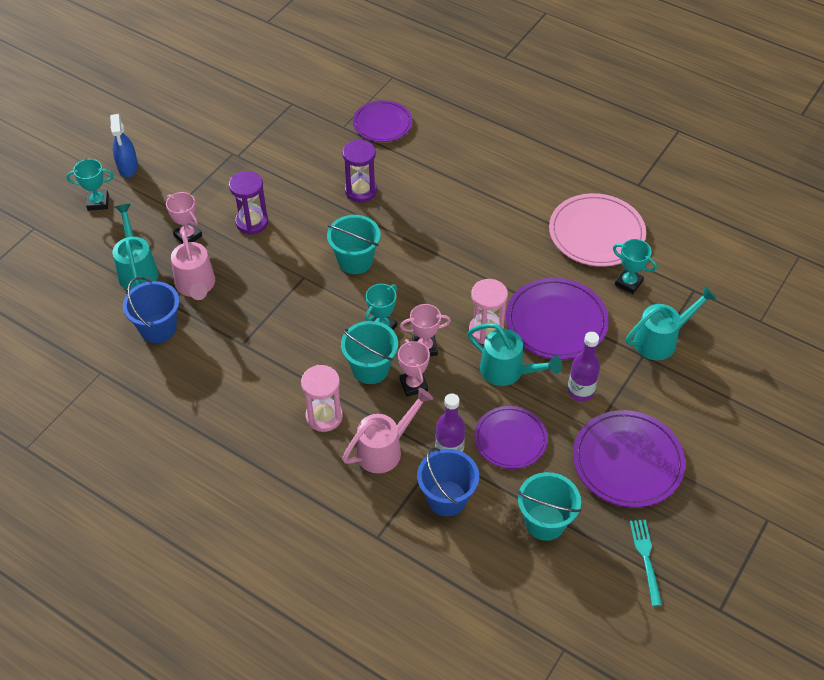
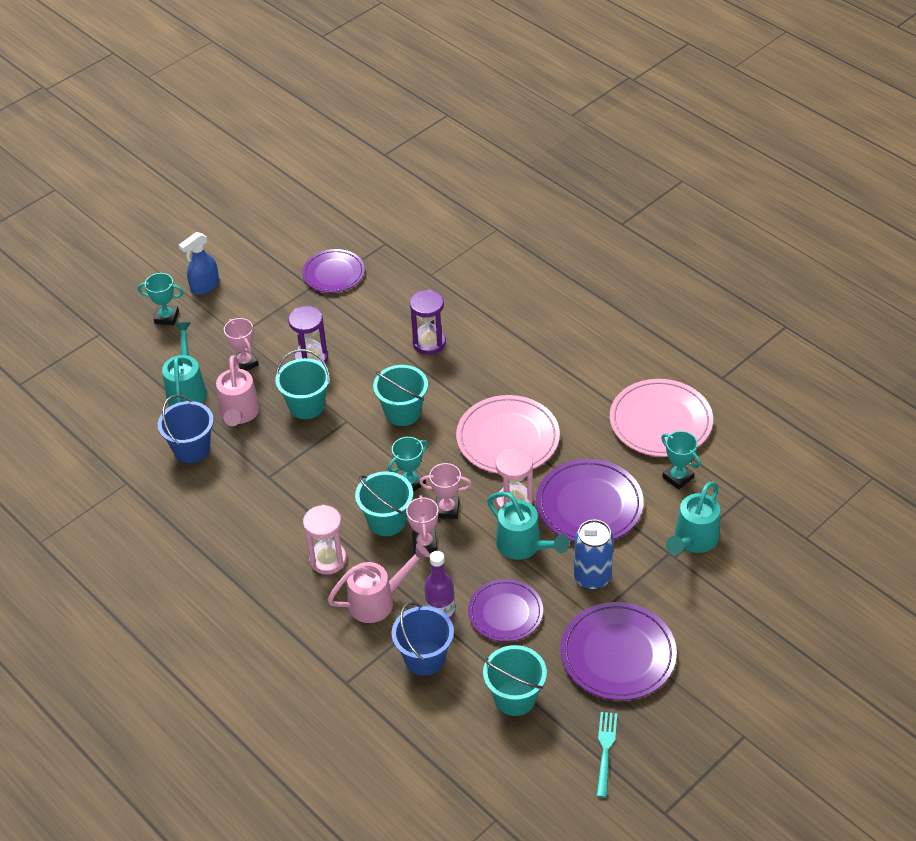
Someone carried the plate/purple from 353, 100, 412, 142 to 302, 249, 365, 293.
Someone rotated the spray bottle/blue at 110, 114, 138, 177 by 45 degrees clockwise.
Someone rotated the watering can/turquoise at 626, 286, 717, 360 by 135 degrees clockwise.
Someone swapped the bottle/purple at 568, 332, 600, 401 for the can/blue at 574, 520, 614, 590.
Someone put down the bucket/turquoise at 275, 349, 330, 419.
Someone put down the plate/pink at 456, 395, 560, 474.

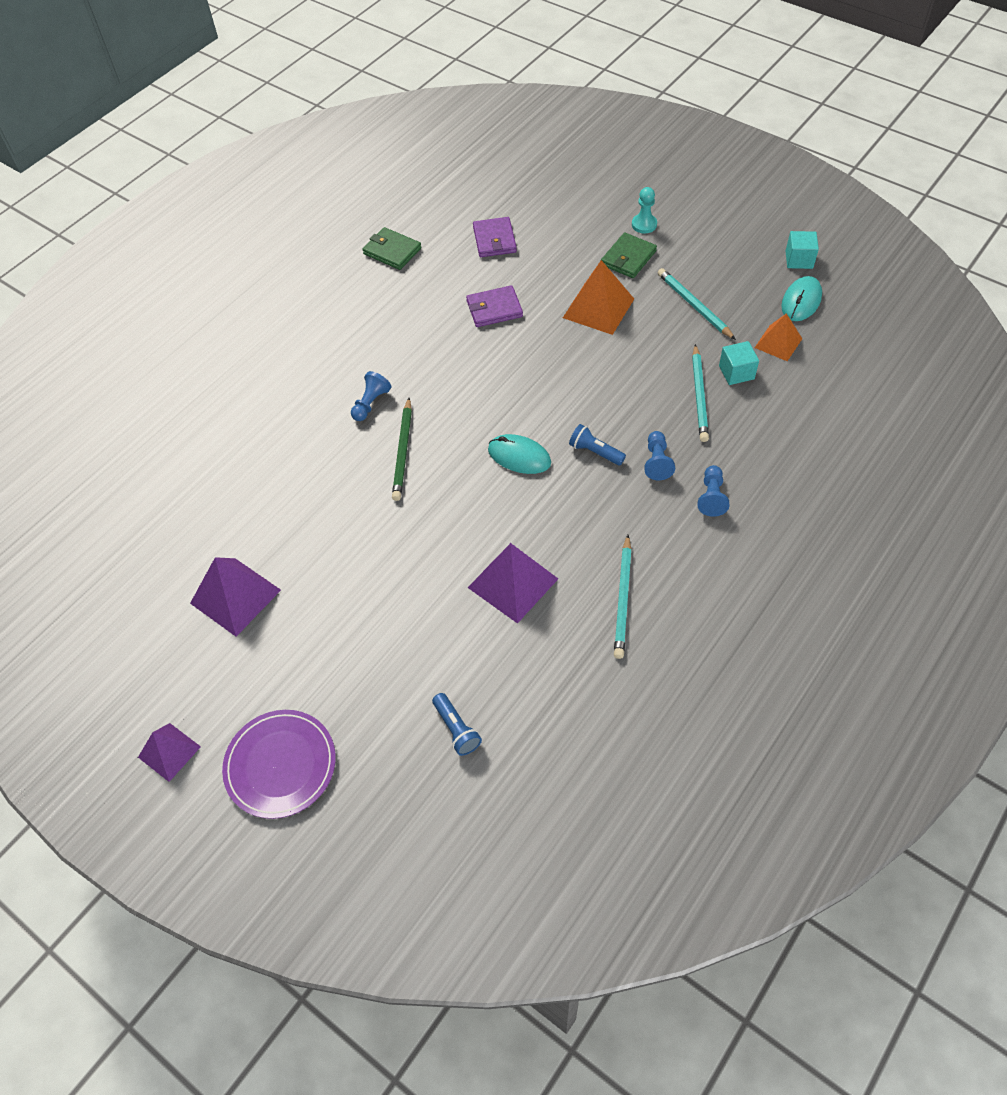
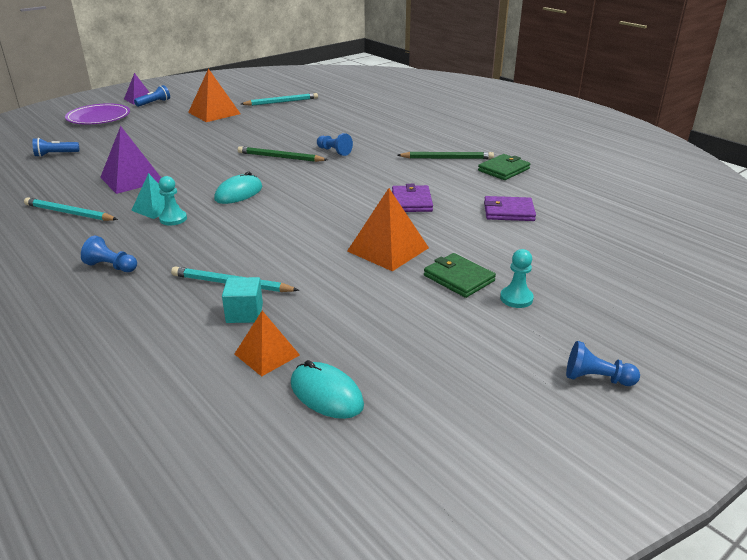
Someone took away the cube/turquoise at 786, 231, 819, 269.
Someone carried the pencil/turquoise from 658, 268, 736, 340 to 241, 93, 318, 106.
Someone carried the flashlight/blue from 569, 424, 626, 466 to 134, 85, 170, 107.
Someone carried the pawn/blue from 644, 431, 675, 480 to 566, 341, 640, 386.
Someone repainted the pyramid/purple at 190, 557, 281, 636, which became the pyramid/orange at 188, 68, 241, 122.
Someone put down the pencil/green at 397, 152, 494, 159.
Someone put down the pyramid/turquoise at 131, 173, 180, 219.
Someone put down the pawn/turquoise at 159, 176, 187, 225.

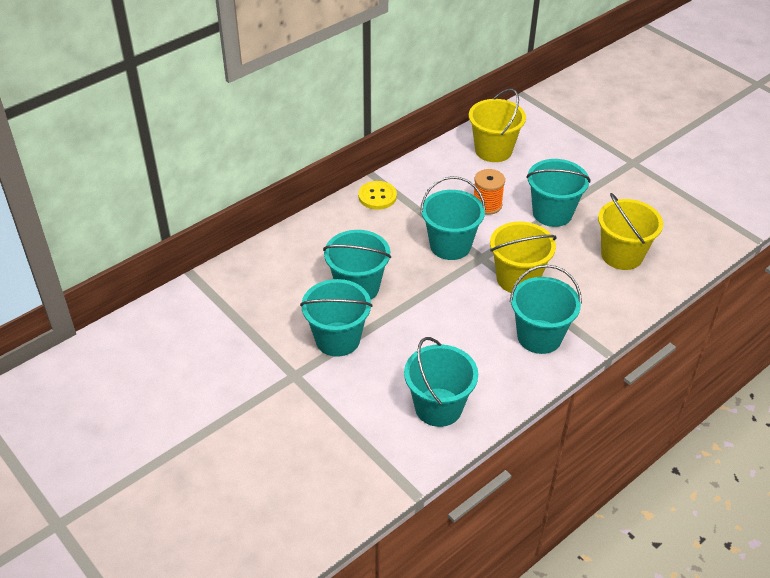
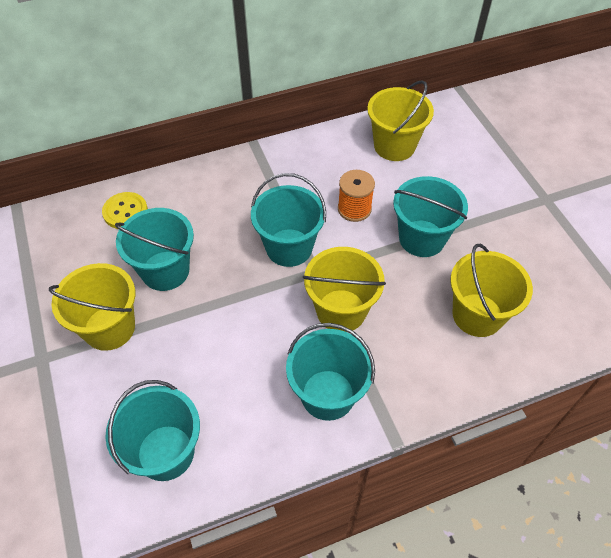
Someone carried the button/yellow from 358, 181, 397, 210 to 102, 192, 148, 229.
Someone repainted the bucket/turquoise at 300, 279, 373, 357, which became the bucket/yellow at 49, 263, 135, 351.

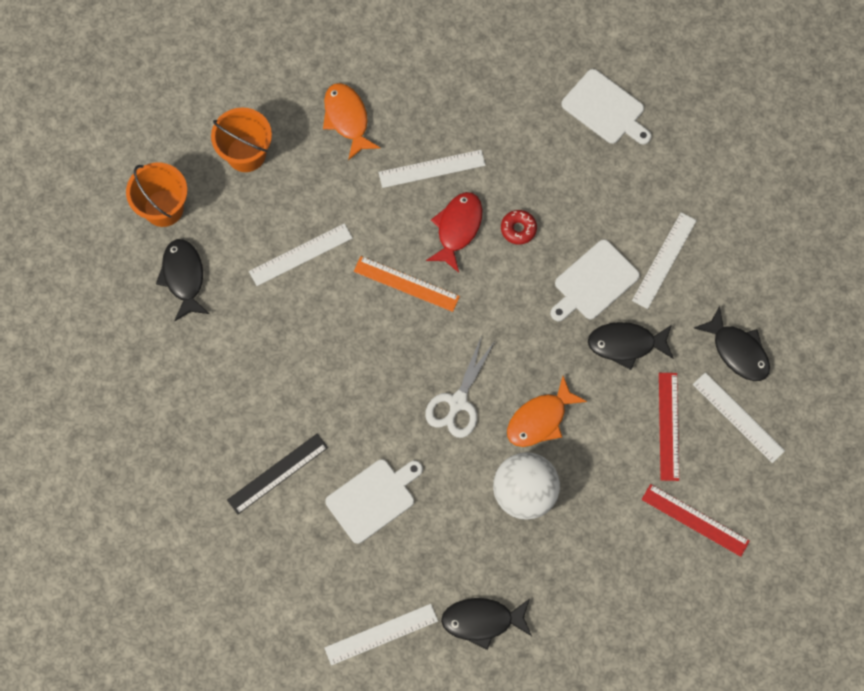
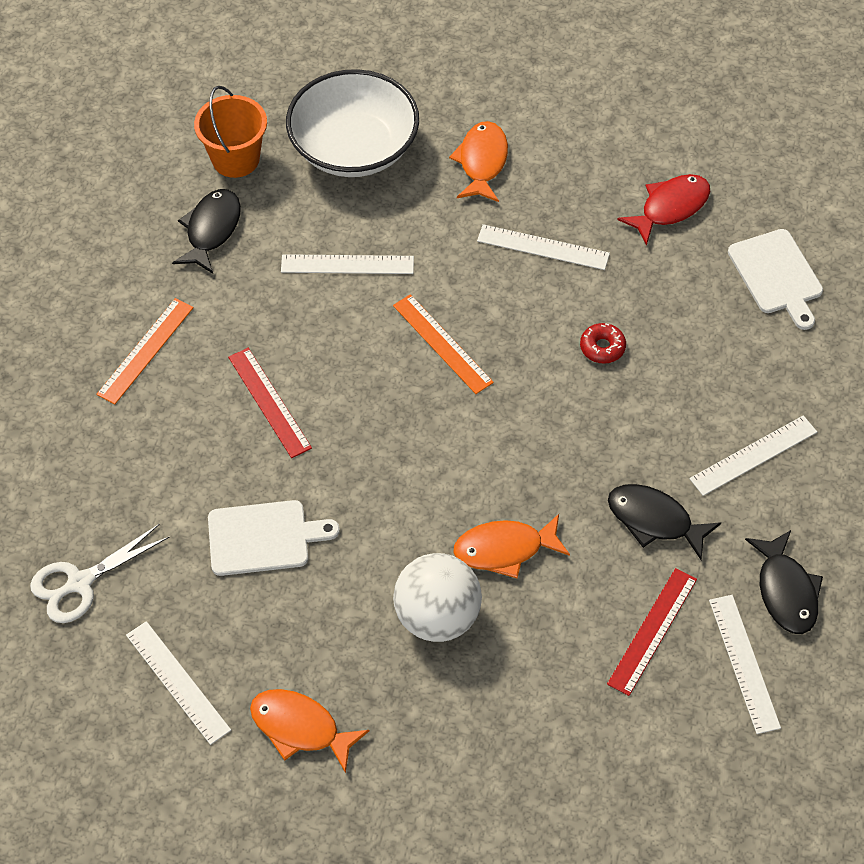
Someone swapped the bucket/orange at 211, 107, 272, 172 for the bowl/white at 286, 69, 419, 177.
Someone carried the fish/red from 426, 192, 482, 272 to 617, 174, 710, 246.
Someone took away the cutting board/white at 550, 239, 640, 321.
Someone carried the scissors/white from 425, 336, 495, 438 to 30, 524, 169, 623.
Someone took away the ruler/black at 227, 433, 328, 514.
Someone carried the ruler/red from 642, 484, 750, 557 to 228, 348, 312, 458.
Someone repainted the fish/black at 441, 598, 532, 650, which became the fish/orange at 250, 689, 370, 773.
Someone rotated the ruler/white at 324, 604, 438, 665 by 45 degrees clockwise.
Someone put down the ruler/orange at 96, 298, 194, 404.

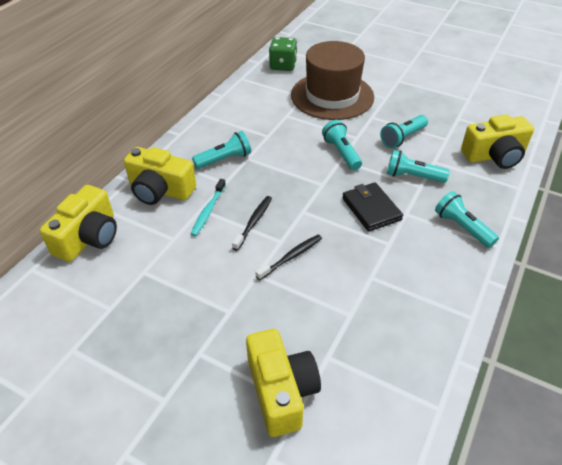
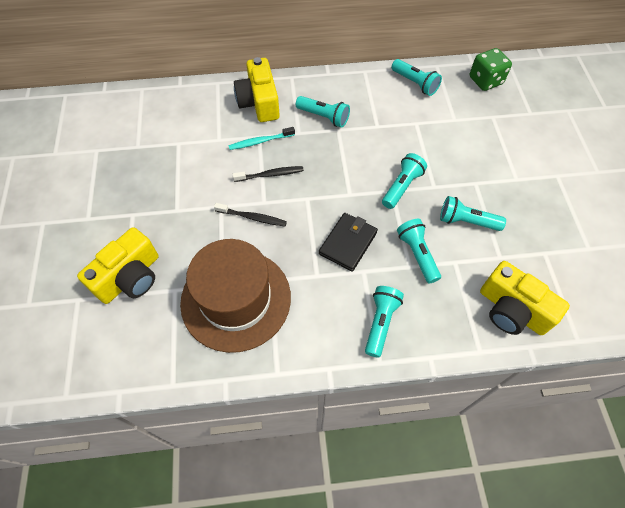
Someone carried the hat/brown from 291, 41, 374, 120 to 180, 239, 291, 353.
Someone took away the camera/yellow at 40, 185, 117, 262.
Someone put down the flashlight/turquoise at 392, 59, 442, 96.

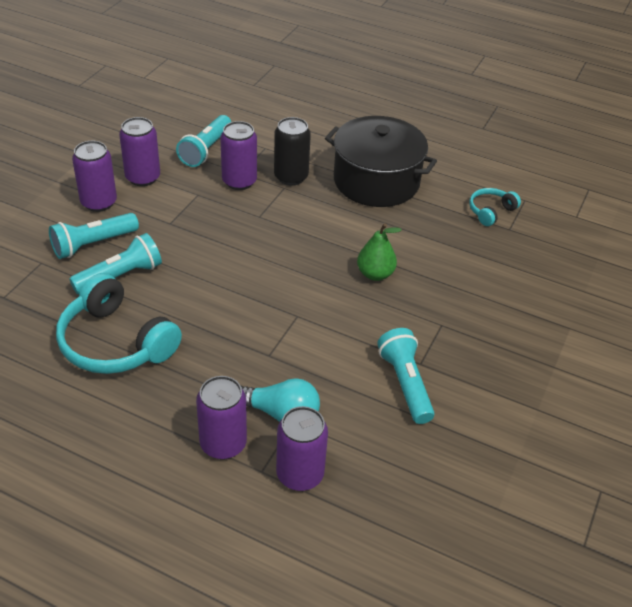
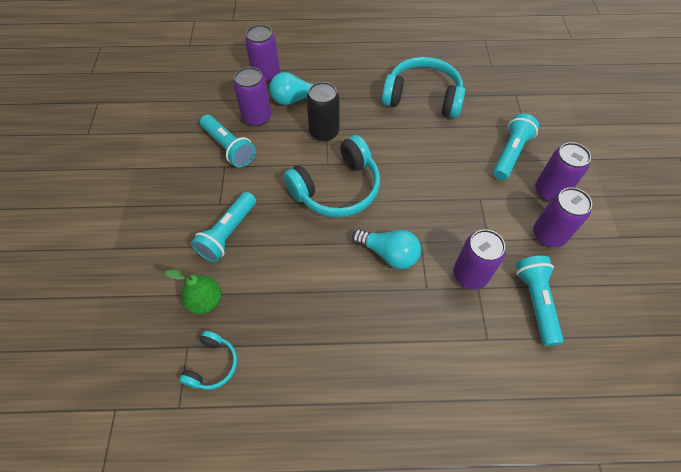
Someone took away the pot/black at 325, 116, 437, 207.
Someone carried the can/black from 274, 117, 311, 185 to 306, 82, 340, 142.
Someone carried the pear/green from 357, 223, 402, 281 to 164, 270, 221, 314.
Someone carried the flashlight/turquoise from 69, 233, 162, 294 to 191, 192, 256, 262.
Someone carried the can/purple from 196, 376, 247, 459 to 233, 67, 271, 126.
Someone put down the headphones/turquoise at 283, 135, 380, 217.
Someone put down the light bulb/turquoise at 352, 229, 421, 269.

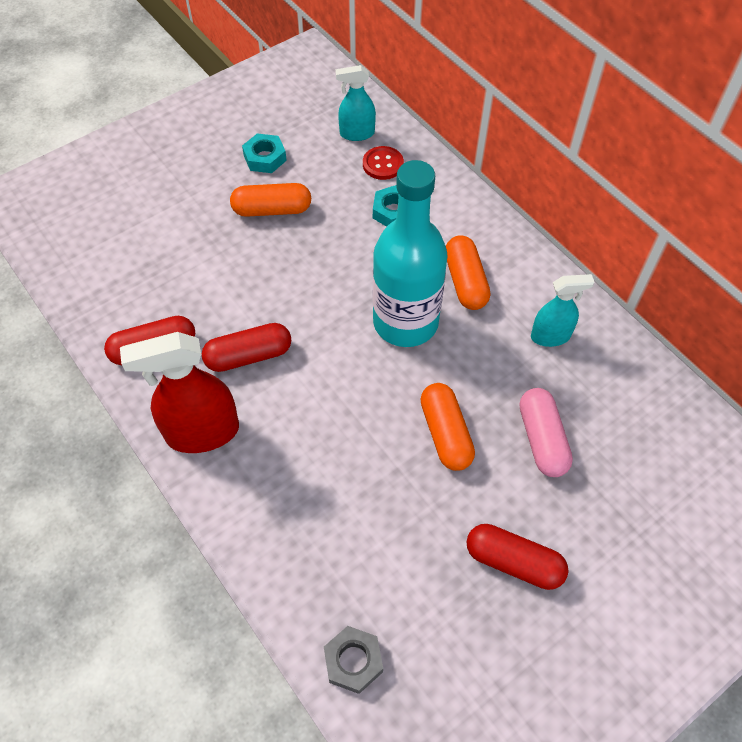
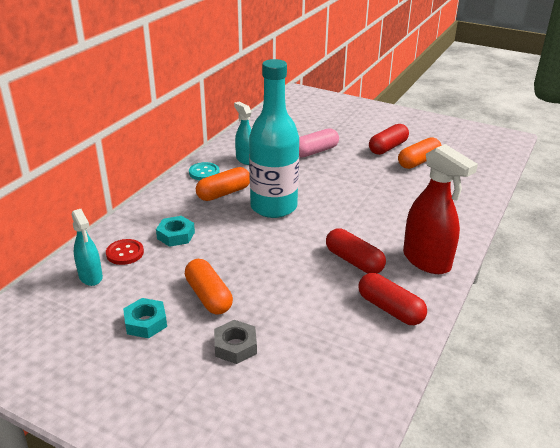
Someone carried the capsule/orange from 420, 383, 475, 471 to 398, 137, 442, 169.
Someone rotated the capsule/red at 467, 524, 568, 590 by 45 degrees clockwise.
Someone carried the nut/grey from 324, 626, 383, 694 to 214, 320, 257, 364.
Someone put down the button/turquoise at 189, 162, 220, 180.

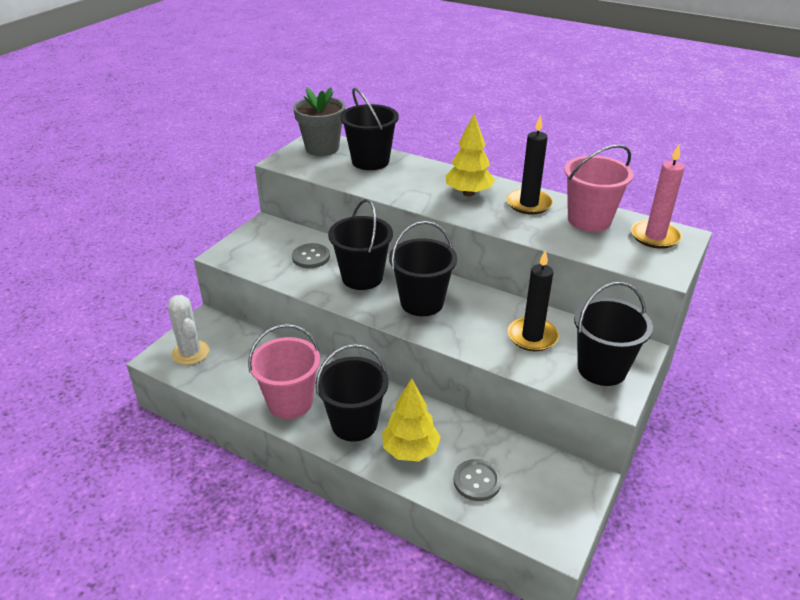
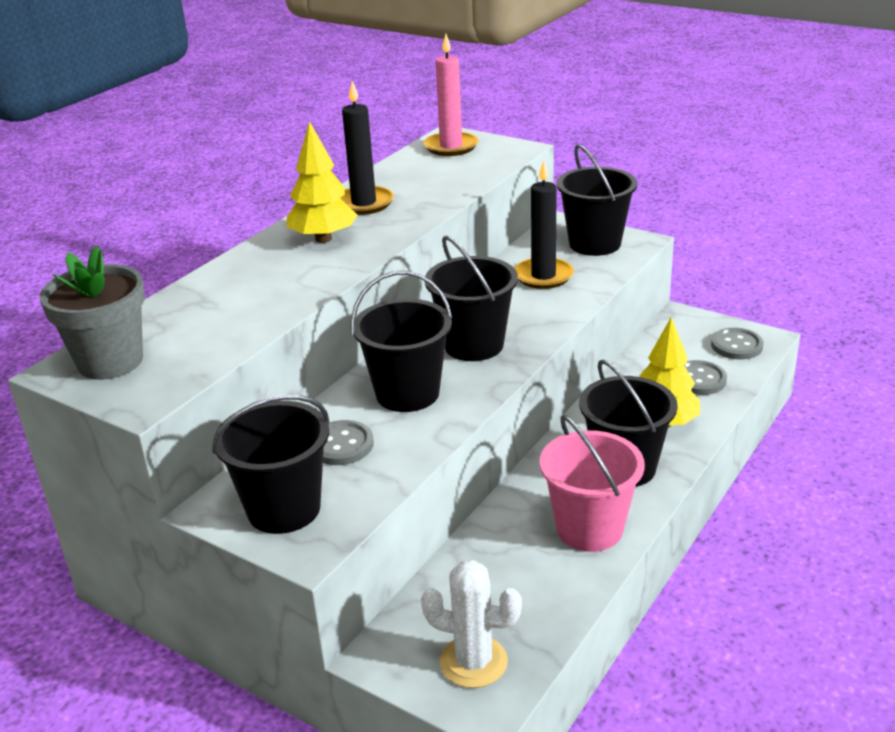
Someone carried the bucket/black from 340, 87, 399, 170 to 212, 395, 329, 534.
Someone took away the bucket/pink at 564, 144, 633, 232.
Someone rotated the cactus/white at 168, 295, 209, 365 by 45 degrees clockwise.
Someone put down the button/grey at 711, 328, 764, 359.

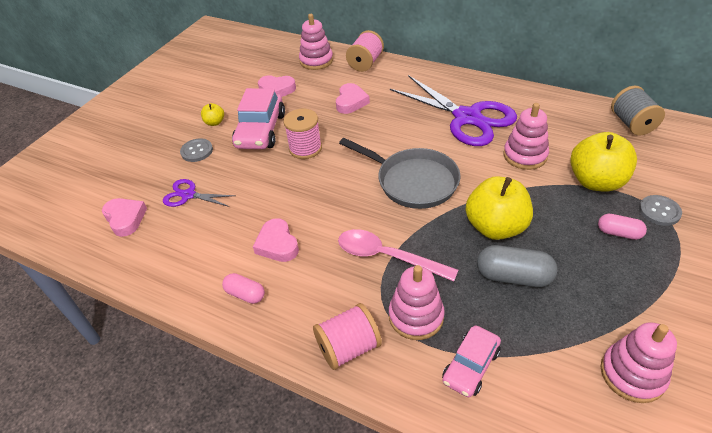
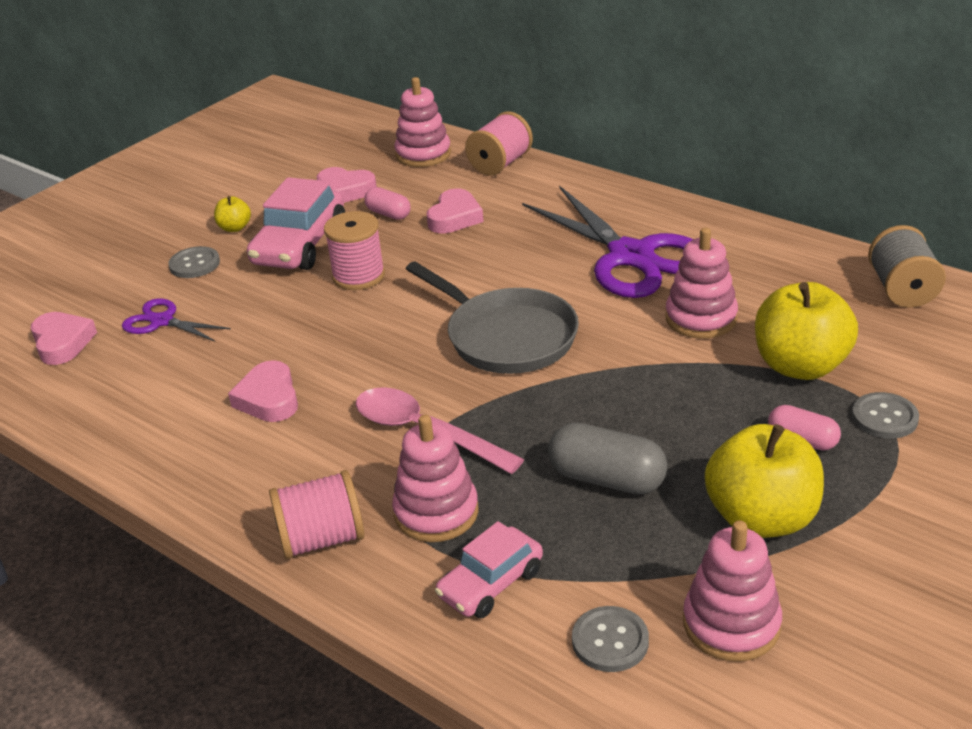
Someone carried the apple/yellow from 466, 176, 533, 240 to 705, 424, 824, 538.
Someone carried the capsule/pink from 222, 273, 265, 304 to 364, 187, 411, 220.
Someone put down the button/grey at 572, 606, 649, 672.

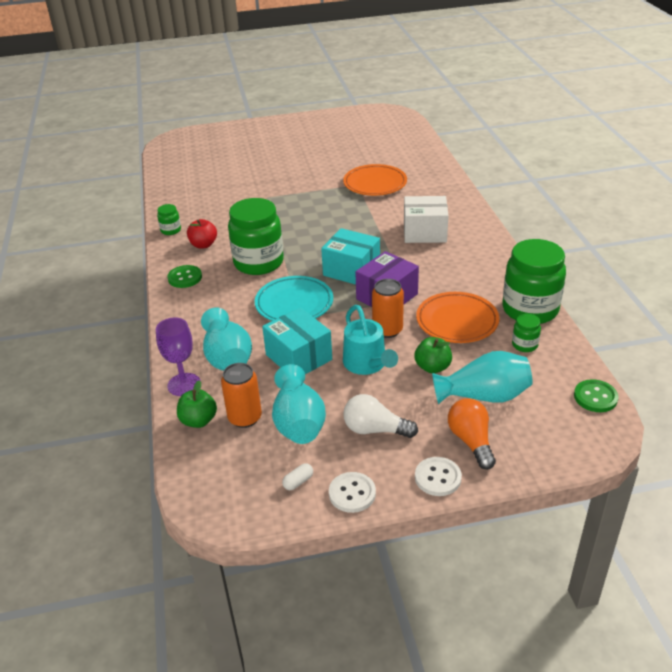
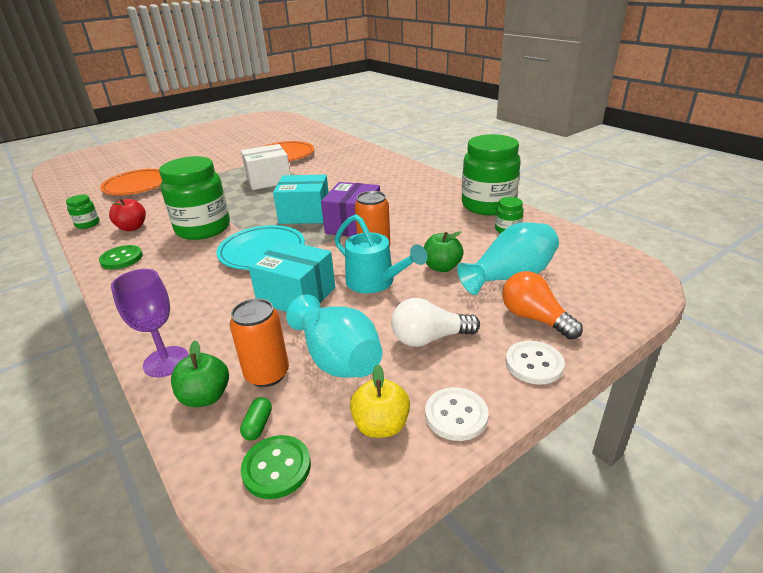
Someone carried the box/white from 404, 196, 449, 243 to 241, 144, 290, 190.
Someone carried the plate/orange from 416, 292, 499, 343 to 100, 169, 162, 195.
Someone took away the vase/turquoise at 201, 307, 252, 371.
Someone carried the button/green from 574, 379, 619, 412 to 241, 435, 311, 499.
Someone swapped the capsule/white at 282, 463, 313, 490 for the apple/yellow at 350, 364, 410, 438.
Someone put down the capsule/green at 240, 397, 272, 441.

